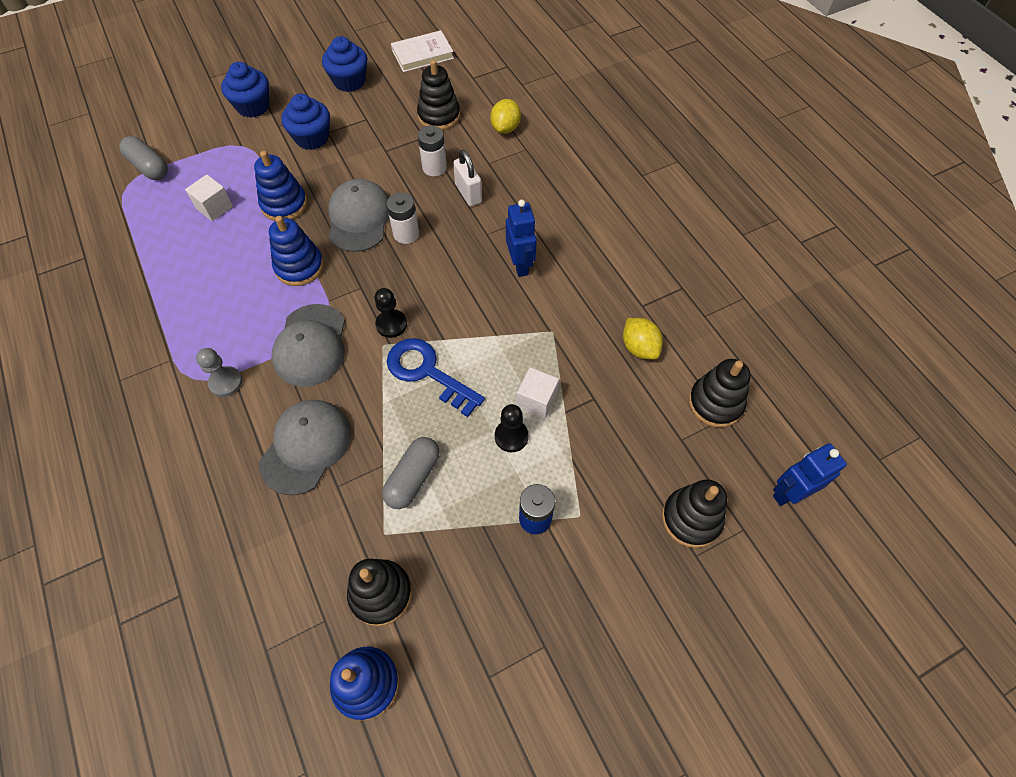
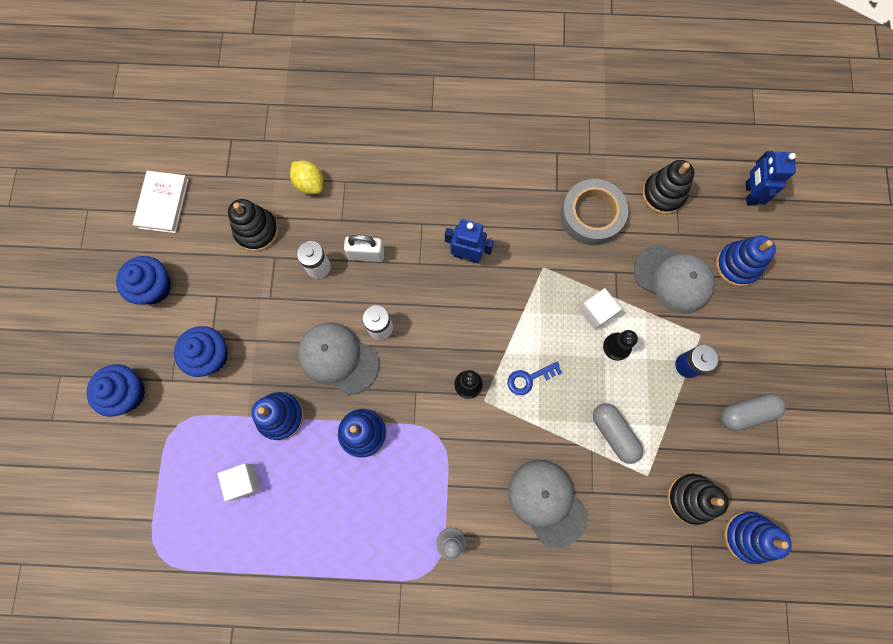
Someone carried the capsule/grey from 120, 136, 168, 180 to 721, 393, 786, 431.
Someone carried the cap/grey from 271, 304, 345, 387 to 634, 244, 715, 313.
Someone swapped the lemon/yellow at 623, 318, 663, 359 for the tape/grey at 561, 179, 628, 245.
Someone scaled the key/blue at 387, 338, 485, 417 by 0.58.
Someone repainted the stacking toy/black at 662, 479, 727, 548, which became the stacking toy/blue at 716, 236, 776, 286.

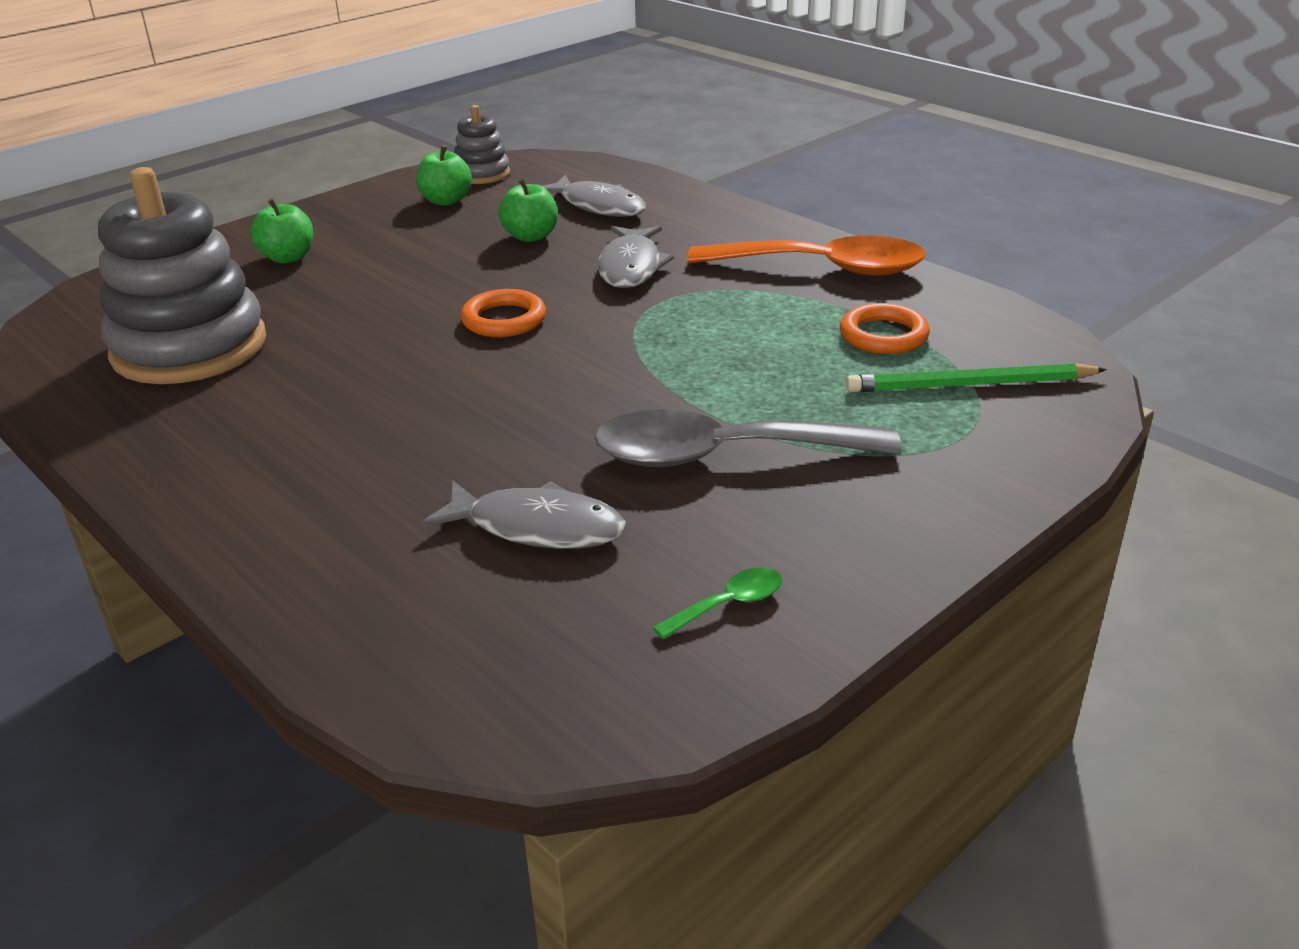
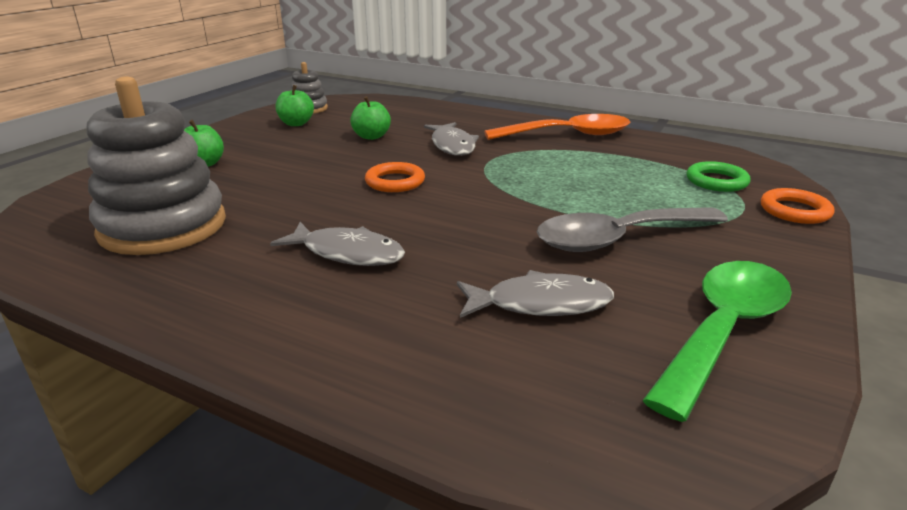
Someone carried the fish/grey from 543, 175, 646, 217 to 270, 222, 405, 266.
Someone carried the ring/orange from 840, 303, 930, 354 to 761, 188, 835, 224.
Someone swapped the pencil/green at 846, 363, 1107, 392 for the ring/green at 687, 161, 751, 192.
Someone scaled the spoon/green at 653, 567, 782, 639 by 2.44.

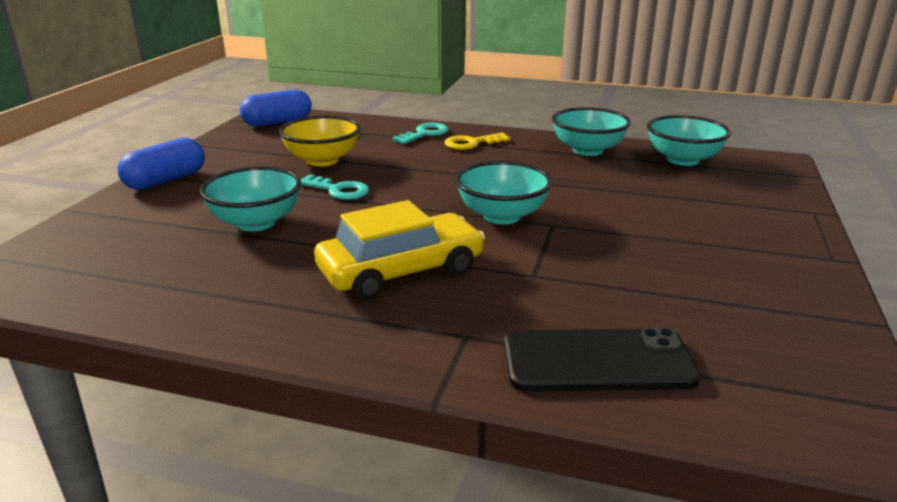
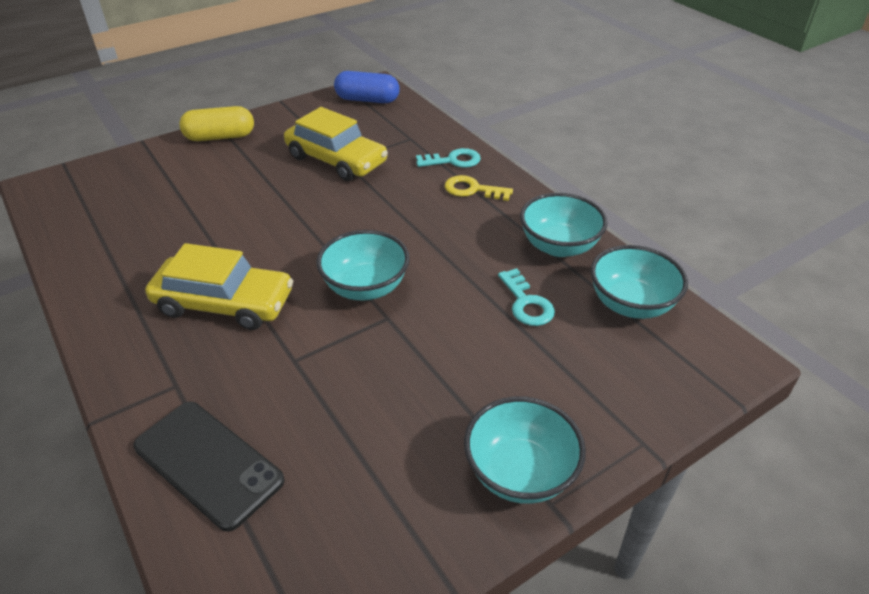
Someone swapped the bowl/yellow at 279, 116, 361, 166 for the car/yellow at 284, 107, 388, 181.
Someone repainted the capsule/blue at 117, 138, 205, 190, which became the capsule/yellow at 179, 106, 254, 141.
Someone carried the bowl/turquoise from 200, 166, 301, 231 to 464, 396, 586, 504.
Someone carried the key/turquoise from 301, 174, 369, 200 to 498, 268, 555, 326.

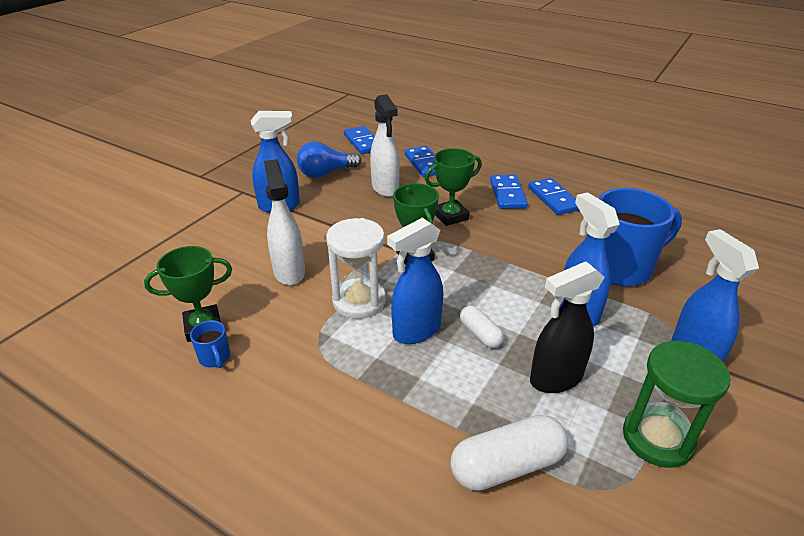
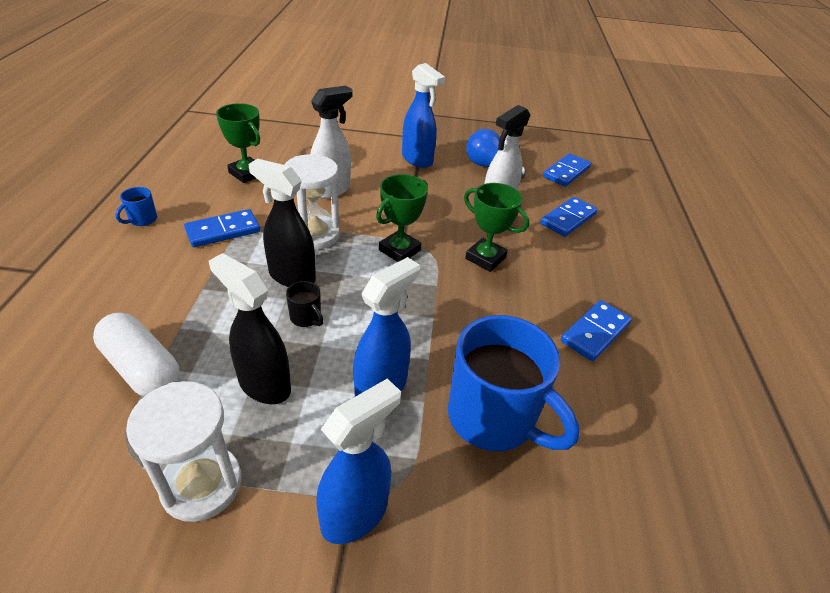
Someone carried the domino/blue from 490, 175, 528, 209 to 184, 209, 260, 247.
Someone repainted the spray bottle/blue at 387, 217, 443, 344, which became the spray bottle/black at 248, 159, 316, 287.
Someone swapped the capsule/white at 460, 306, 504, 348 for the mug/black at 286, 281, 323, 327.
Someone carried the mug/blue from 190, 320, 230, 368 to 115, 187, 157, 226.
Someone repainted the hourglass/green at 623, 341, 730, 468, which became the hourglass/white at 126, 381, 242, 522.

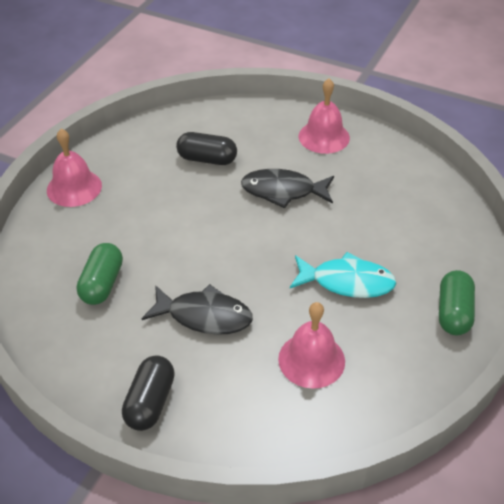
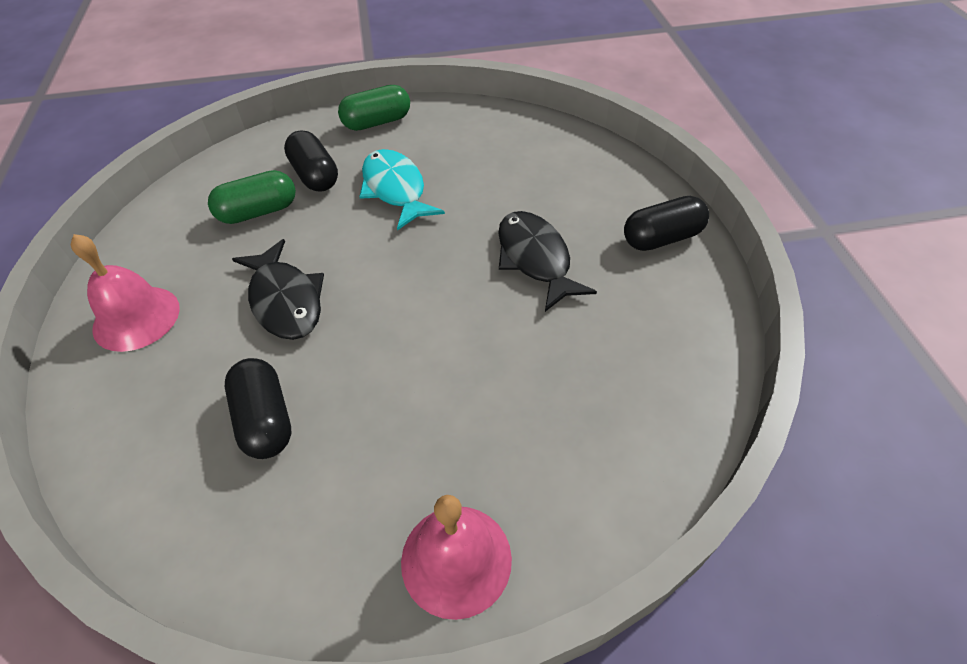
Someone carried the capsule/green from 77, 243, 123, 305 to 208, 170, 296, 224.
Someone took away the bell/pink at 278, 302, 345, 389.
Someone put down the capsule/black at 284, 130, 338, 192.

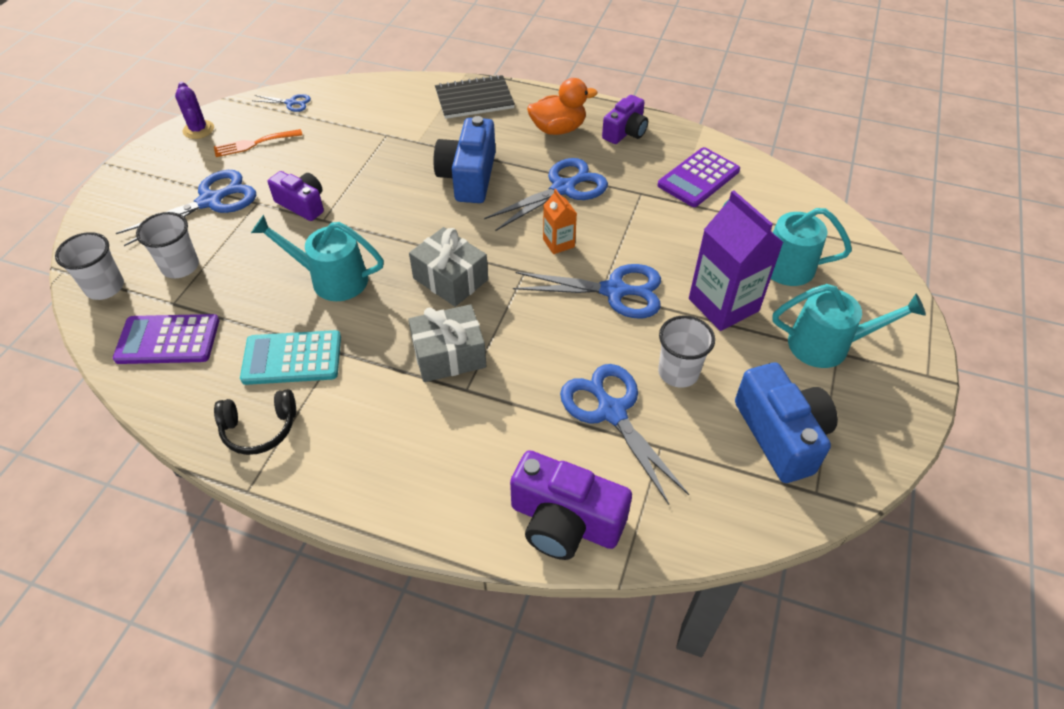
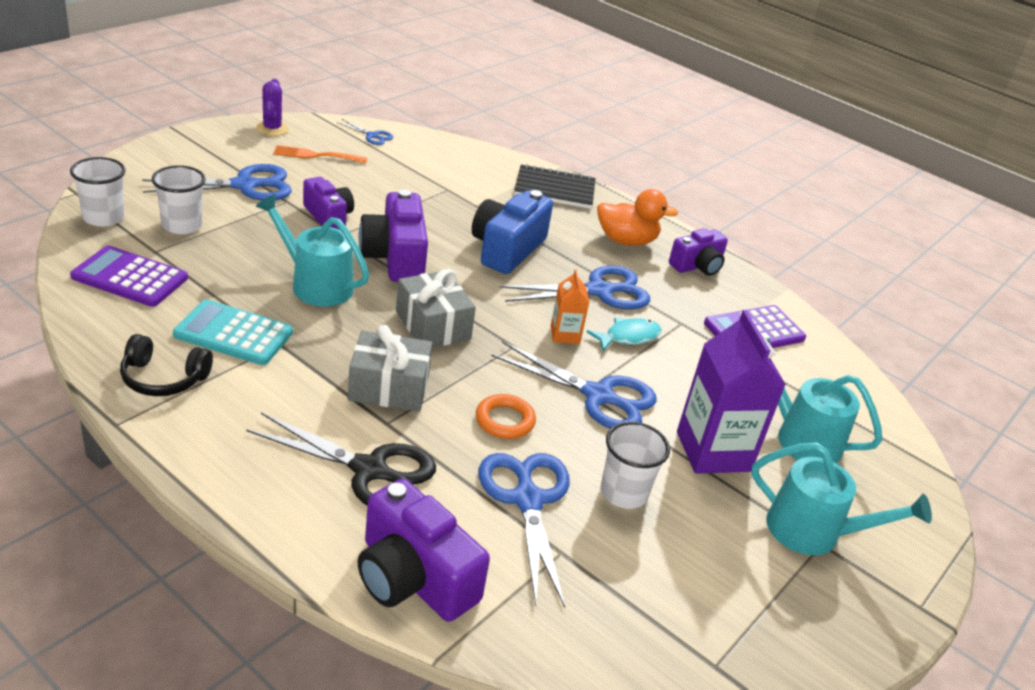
Someone took away the camera/blue at 735, 362, 838, 483.
Someone put down the camera/purple at 359, 189, 428, 282.
Someone put down the fish/turquoise at 587, 318, 662, 351.
Someone put down the ring/orange at 476, 394, 536, 439.
Someone put down the scissors/black at 246, 412, 436, 506.

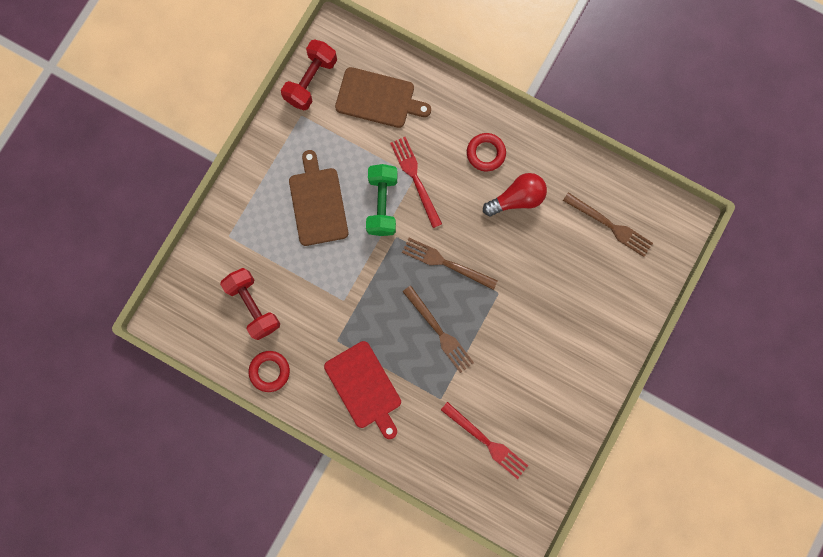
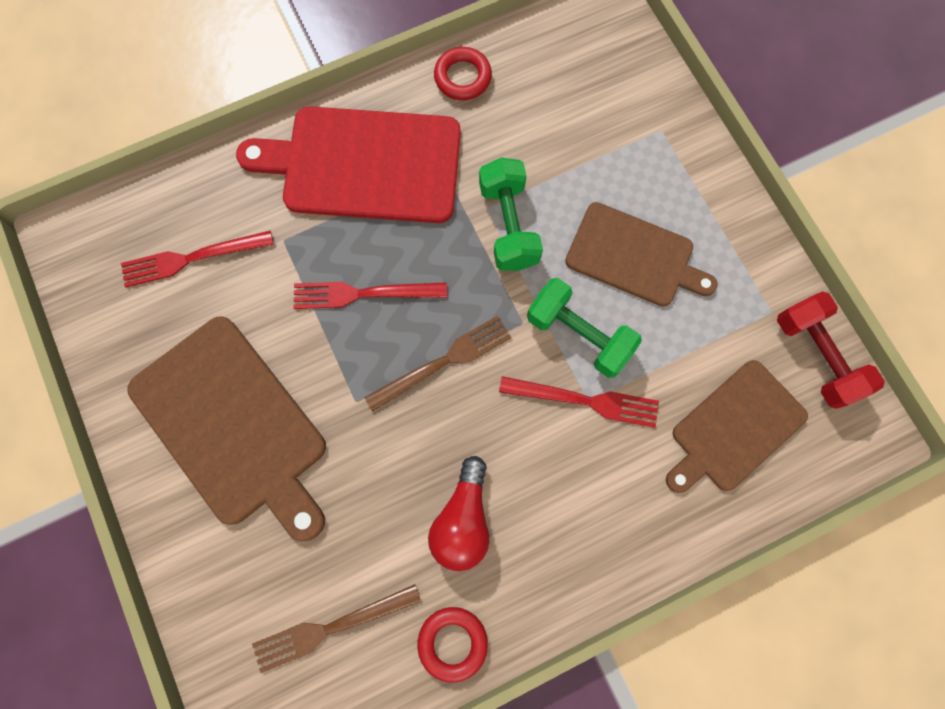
Someone carried the ring/red from 467, 133, 506, 171 to 417, 607, 488, 683.
Someone took away the dumbbell/red at 220, 268, 280, 340.
Someone repainted the fork/brown at 403, 285, 474, 373, which became the fork/red at 294, 282, 447, 309.
Someone scaled the cutting board/red at 324, 341, 401, 439 by 1.54.
Someone put down the dumbbell/green at 479, 157, 543, 271.
Someone put down the cutting board/brown at 128, 316, 326, 542.

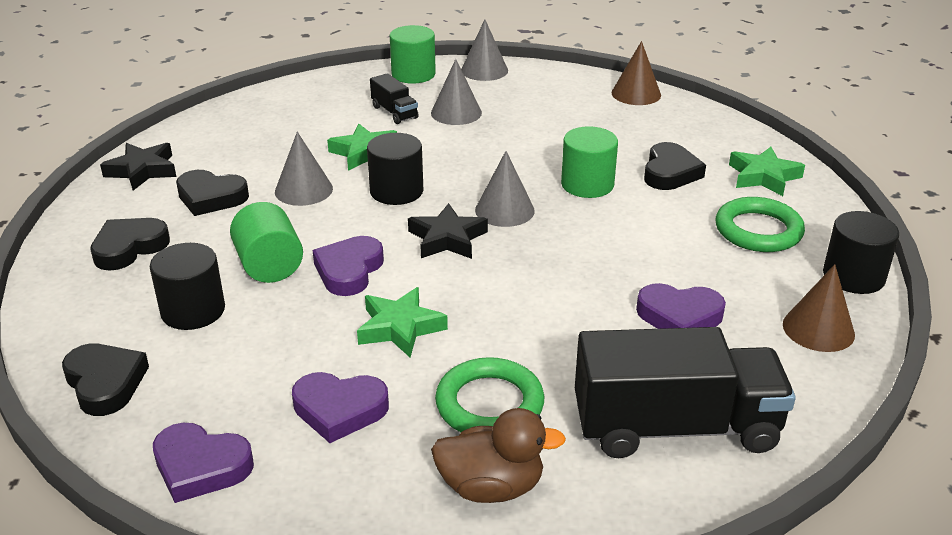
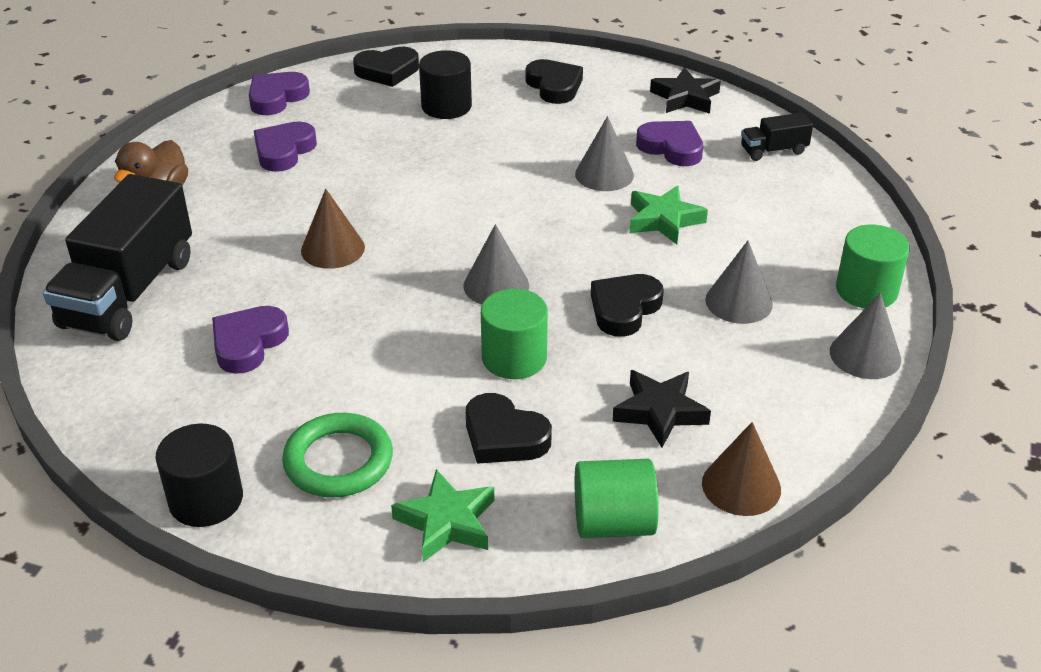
Someone carried the truck/black from 370, 73, 419, 124 to 741, 113, 813, 161.
Someone took away the cylinder/black at 367, 133, 423, 205.
Someone carried the heart/black from 176, 170, 249, 216 to 591, 274, 664, 337.
Someone carried the cylinder/green from 230, 202, 303, 283 to 575, 459, 659, 538.
Someone carried the star/black from 408, 203, 488, 259 to 612, 370, 711, 447.
Someone carried the heart/purple from 313, 236, 384, 296 to 636, 121, 703, 166.
Someone carried the cone/brown from 783, 264, 855, 352 to 301, 189, 365, 269.
Someone took away the star/green at 357, 287, 448, 357.
Someone took away the ring/green at 435, 357, 544, 432.

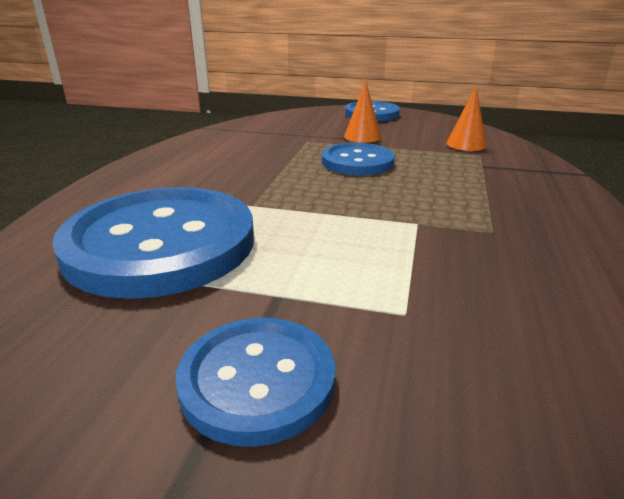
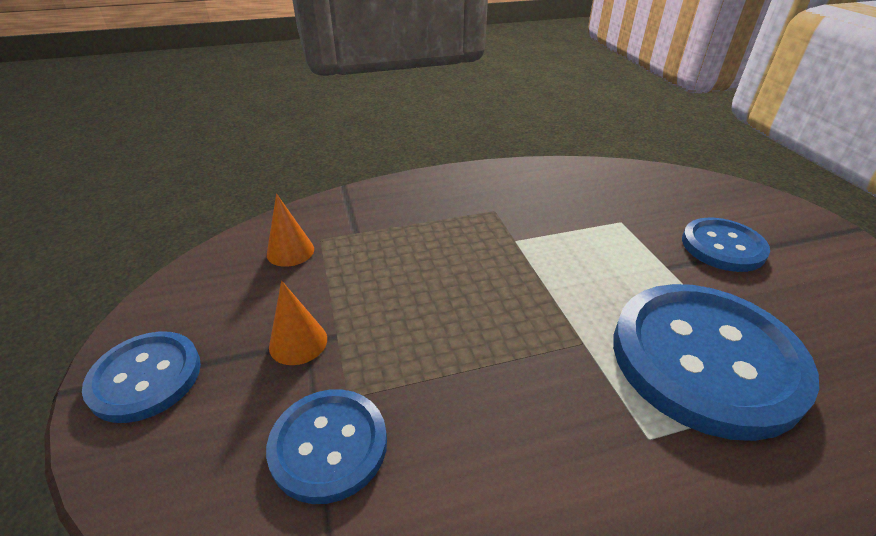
Someone carried the button/blue from 322, 143, 395, 175 to 266, 389, 387, 504.

